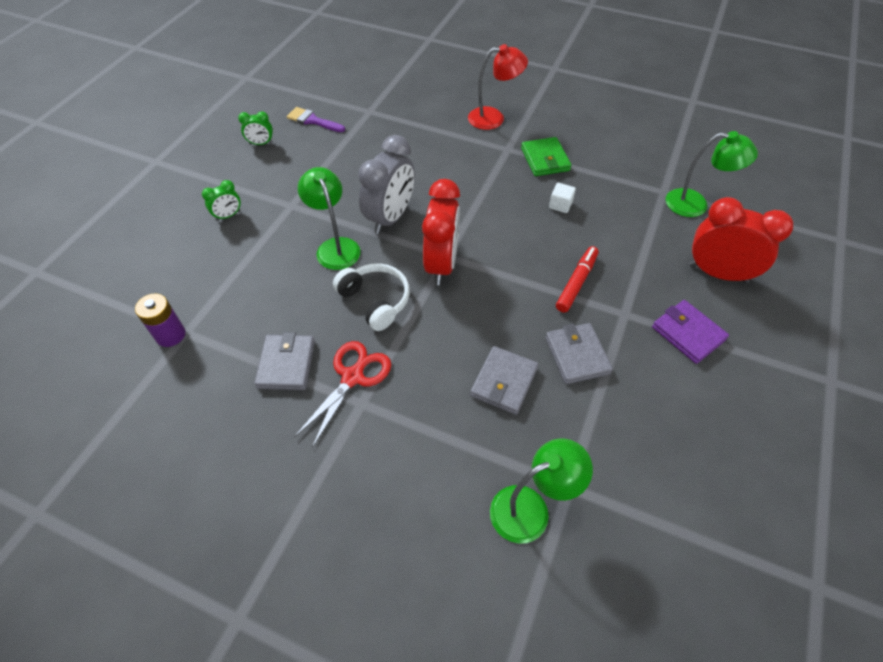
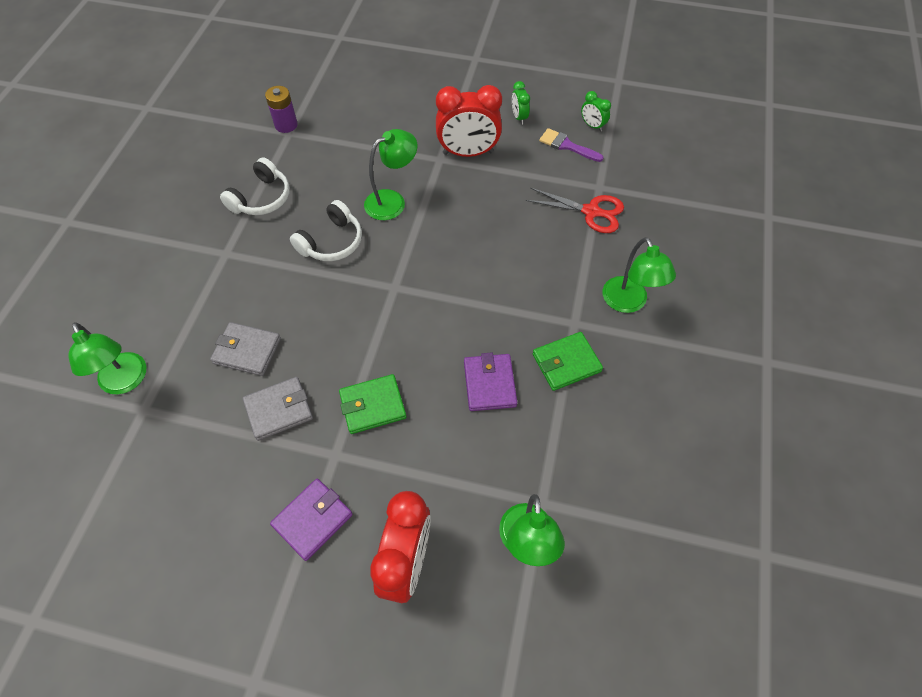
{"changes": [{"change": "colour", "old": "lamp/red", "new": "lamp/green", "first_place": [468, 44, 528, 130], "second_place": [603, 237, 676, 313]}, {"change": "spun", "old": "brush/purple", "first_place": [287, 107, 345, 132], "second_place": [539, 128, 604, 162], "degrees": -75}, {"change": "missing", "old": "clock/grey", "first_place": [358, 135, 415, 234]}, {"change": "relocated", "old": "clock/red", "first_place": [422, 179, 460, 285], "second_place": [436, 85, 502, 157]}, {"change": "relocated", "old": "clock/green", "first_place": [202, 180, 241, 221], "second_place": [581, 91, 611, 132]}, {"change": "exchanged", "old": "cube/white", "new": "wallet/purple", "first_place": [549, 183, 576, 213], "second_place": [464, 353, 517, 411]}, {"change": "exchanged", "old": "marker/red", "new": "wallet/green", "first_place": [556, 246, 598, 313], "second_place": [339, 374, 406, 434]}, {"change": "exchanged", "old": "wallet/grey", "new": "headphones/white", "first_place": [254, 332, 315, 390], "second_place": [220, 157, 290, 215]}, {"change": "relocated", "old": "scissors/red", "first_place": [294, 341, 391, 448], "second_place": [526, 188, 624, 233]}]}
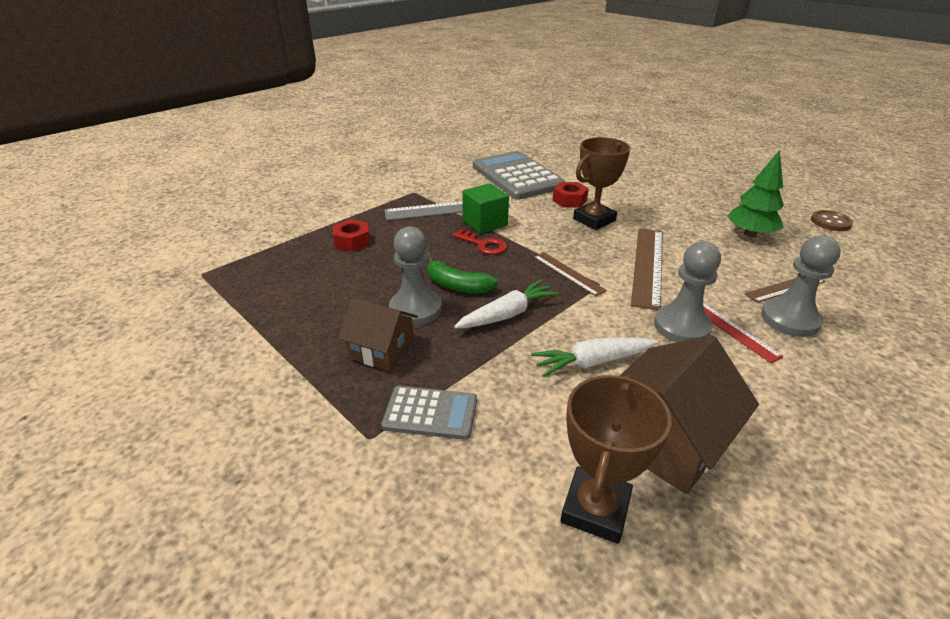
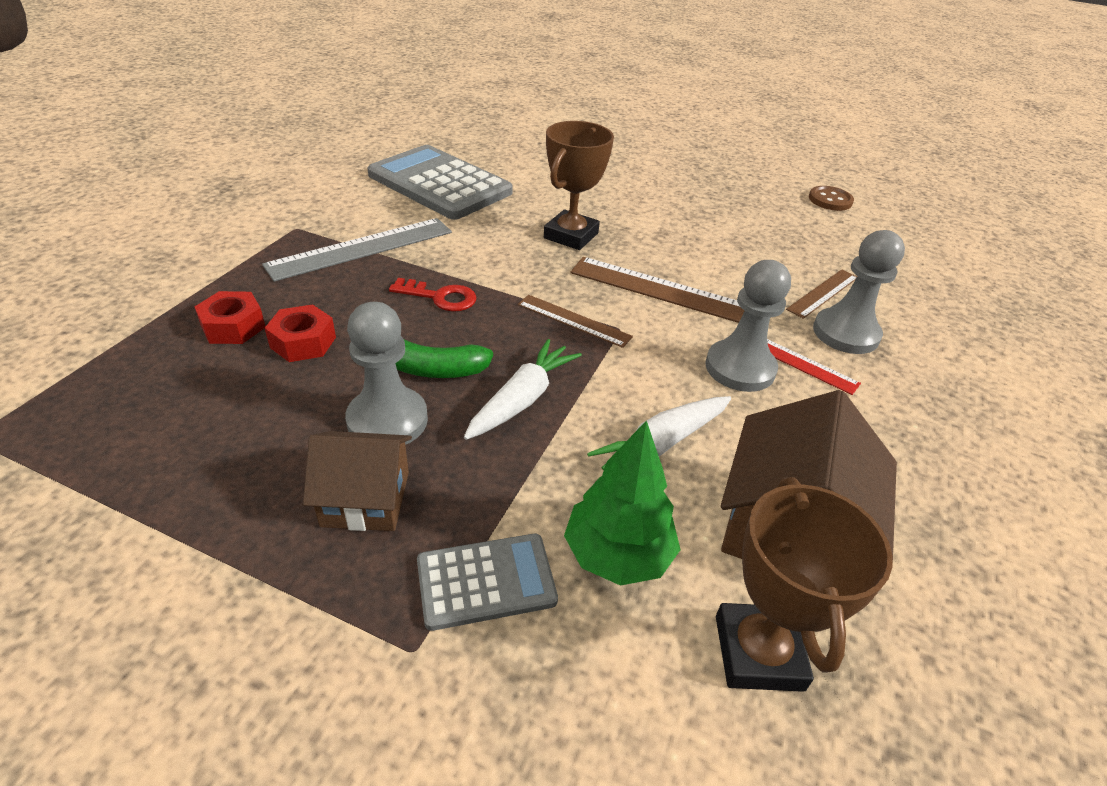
{"changes": [{"change": "relocated", "old": "tree/green", "first_place": [727, 150, 784, 237], "second_place": [564, 420, 681, 586]}, {"change": "relocated", "old": "nut/red", "first_place": [553, 182, 589, 208], "second_place": [265, 305, 336, 362]}, {"change": "missing", "old": "cube/green", "first_place": [462, 183, 509, 234]}, {"change": "spun", "old": "ruler/brown", "first_place": [631, 228, 663, 310], "second_place": [570, 257, 745, 323], "degrees": -60}]}
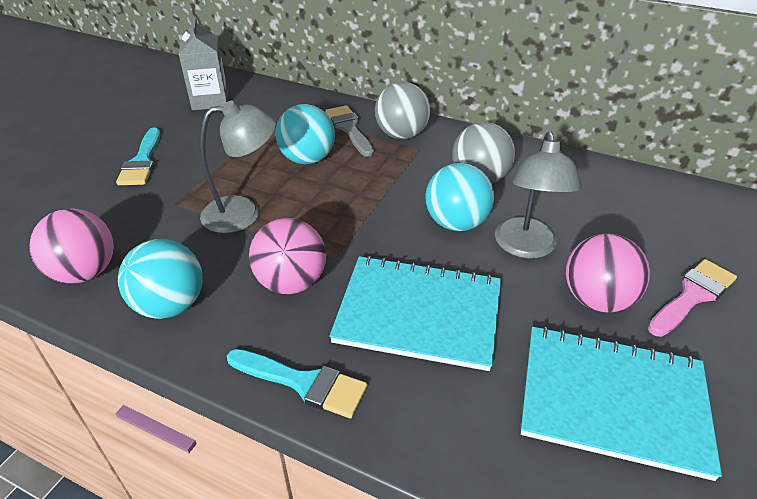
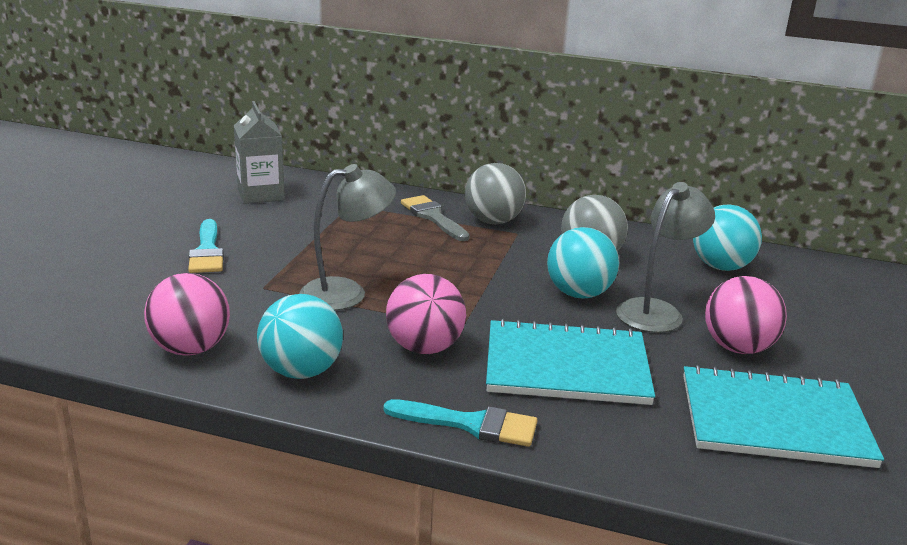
{"changes": [{"change": "relocated", "old": "ball/turquoise", "first_place": [275, 104, 335, 164], "second_place": [693, 204, 762, 271]}, {"change": "spun", "old": "lamp/grey", "first_place": [495, 131, 582, 259], "second_place": [616, 182, 715, 333], "degrees": -135}, {"change": "missing", "old": "brush/pink", "first_place": [648, 259, 737, 337]}]}
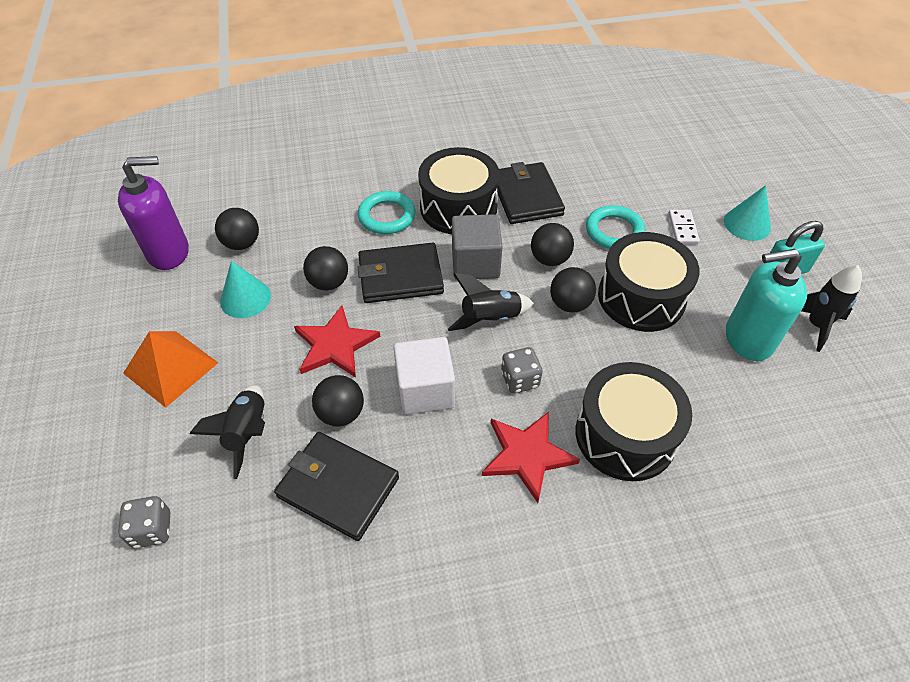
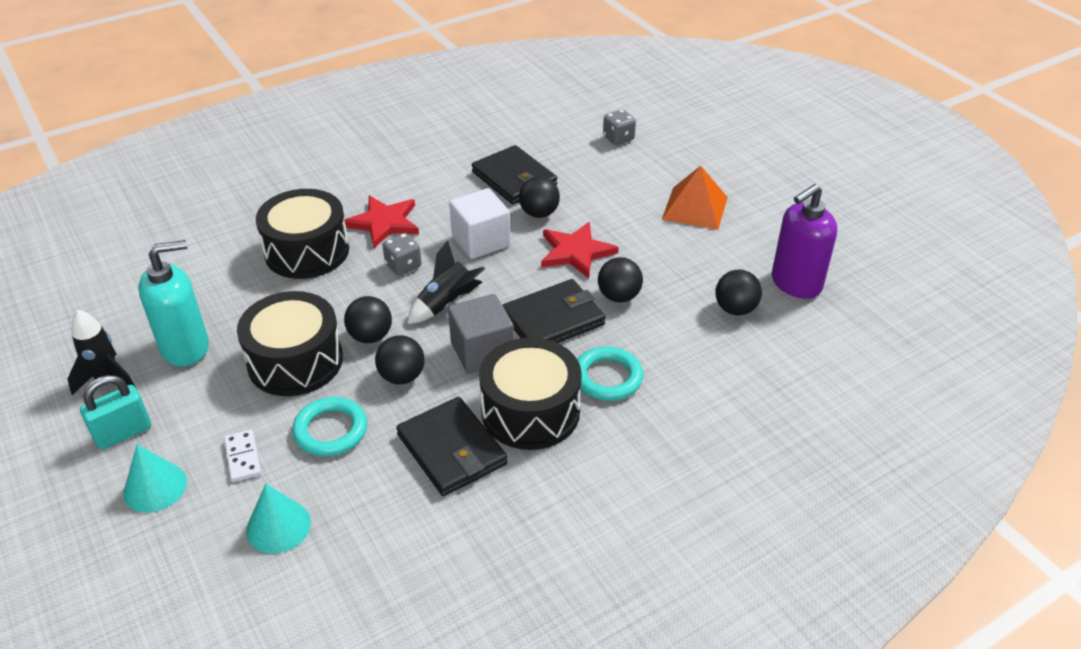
{"changes": [{"change": "relocated", "old": "cone/turquoise", "first_place": [220, 261, 271, 318], "second_place": [246, 484, 311, 554]}, {"change": "missing", "old": "rocket/black", "first_place": [190, 385, 265, 479]}, {"change": "spun", "old": "wallet/black", "first_place": [274, 432, 399, 541], "second_place": [472, 145, 557, 205], "degrees": 45}]}
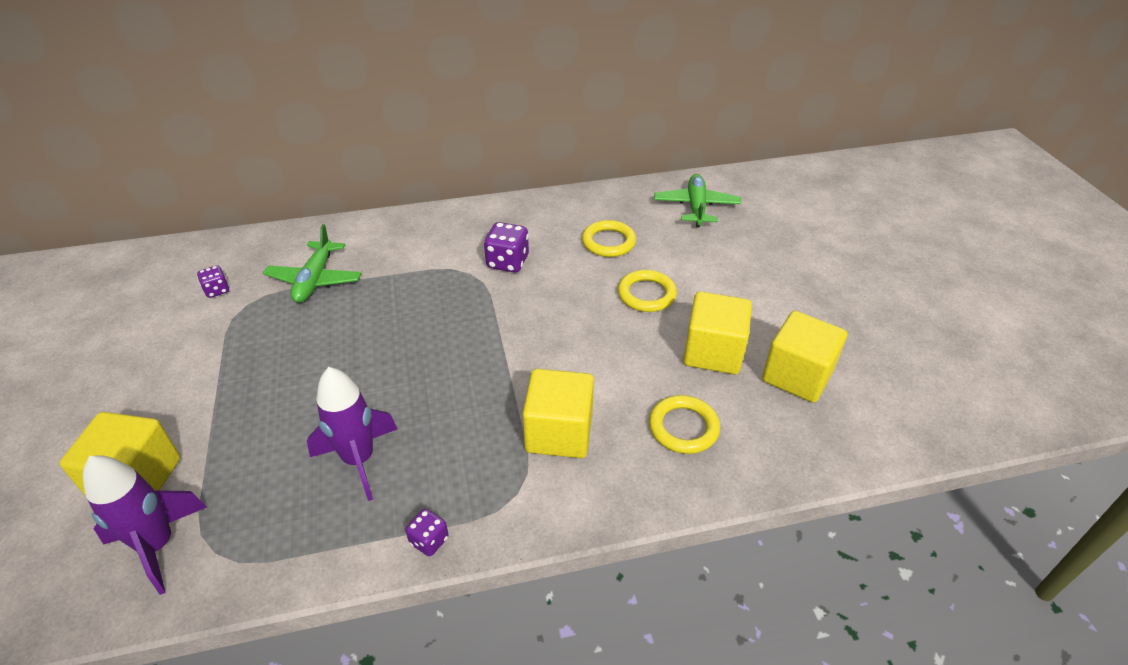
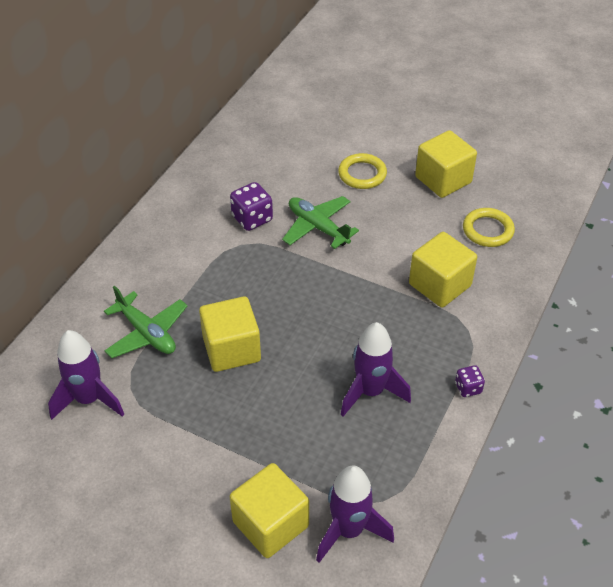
{"changes": [{"change": "relocated", "old": "plane/green", "first_place": [654, 174, 741, 228], "second_place": [282, 196, 359, 249]}, {"change": "missing", "old": "ring/yellow", "first_place": [582, 220, 636, 257]}, {"change": "exchanged", "old": "dice/purple", "new": "rocket/purple", "first_place": [197, 265, 229, 298], "second_place": [48, 330, 124, 420]}, {"change": "relocated", "old": "cube/yellow", "first_place": [762, 311, 847, 403], "second_place": [199, 296, 261, 372]}]}
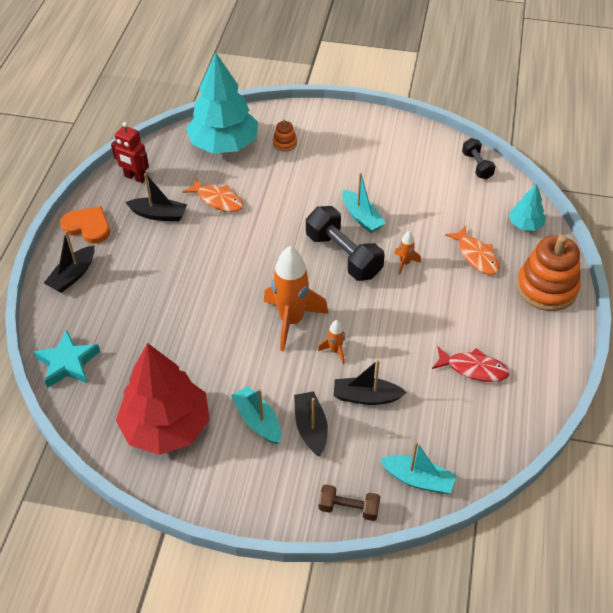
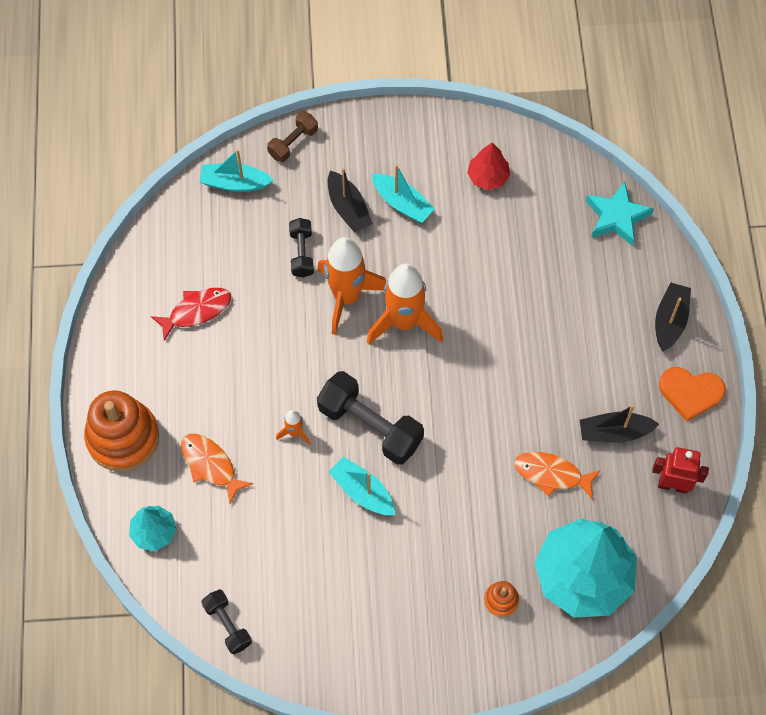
{"changes": [{"change": "size", "old": "rocket/orange", "first_place": [318, 320, 345, 364], "second_place": [317, 237, 386, 335], "factor": 2.24}, {"change": "size", "old": "tree/red", "first_place": [116, 343, 210, 455], "second_place": [467, 142, 510, 190], "factor": 0.47}, {"change": "spun", "old": "fish/red", "first_place": [432, 347, 510, 382], "second_place": [151, 288, 231, 341], "degrees": 150}, {"change": "exchanged", "old": "boat/black", "new": "dumbbell/black", "first_place": [334, 360, 407, 405], "second_place": [289, 218, 314, 277]}, {"change": "spun", "old": "dumbbell/brown", "first_place": [319, 484, 380, 521], "second_place": [267, 112, 318, 162], "degrees": -45}]}
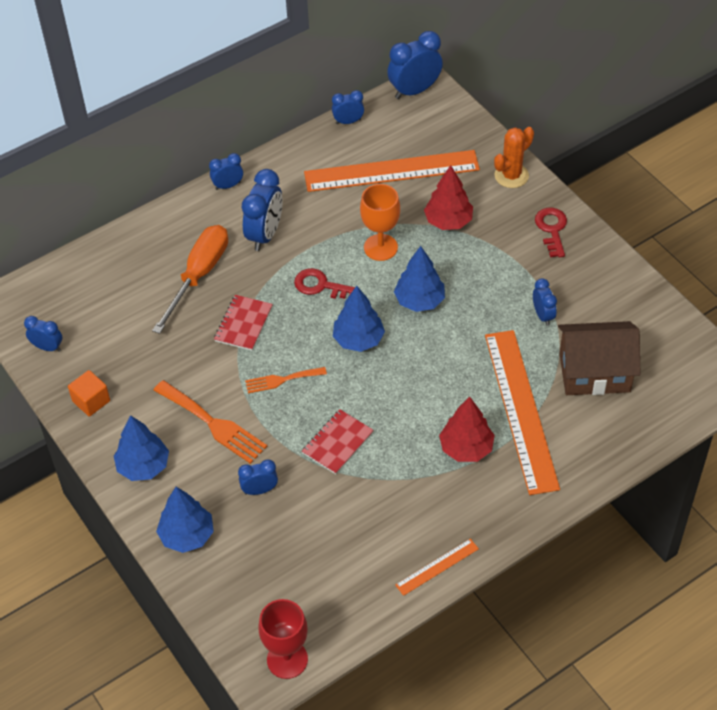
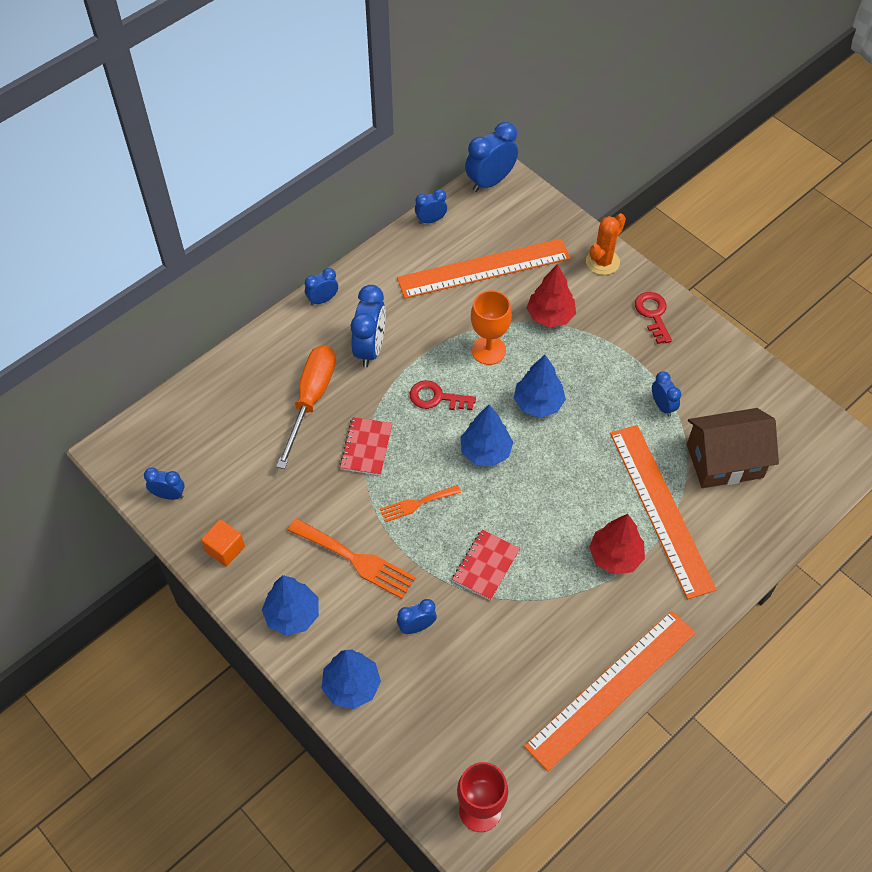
{"changes": [{"change": "size", "old": "ruler/orange", "first_place": [395, 539, 479, 596], "second_place": [524, 611, 696, 771], "factor": 2.27}]}
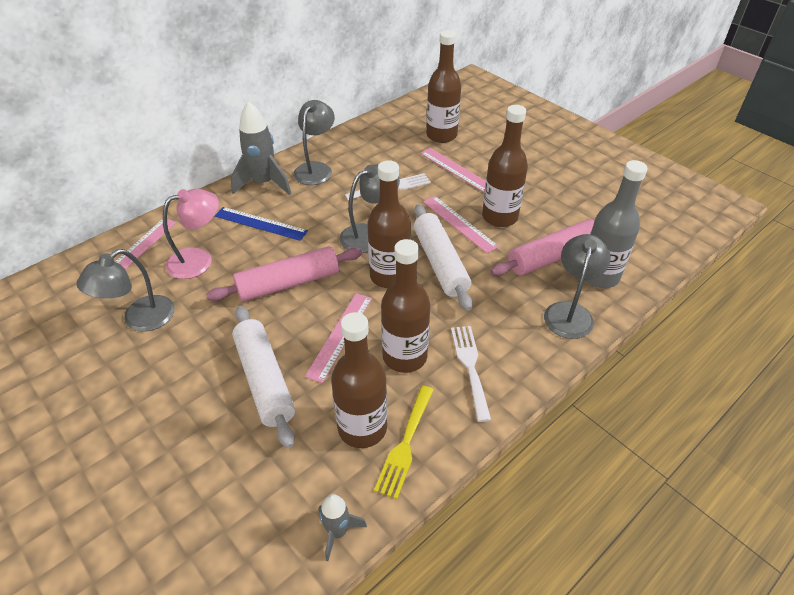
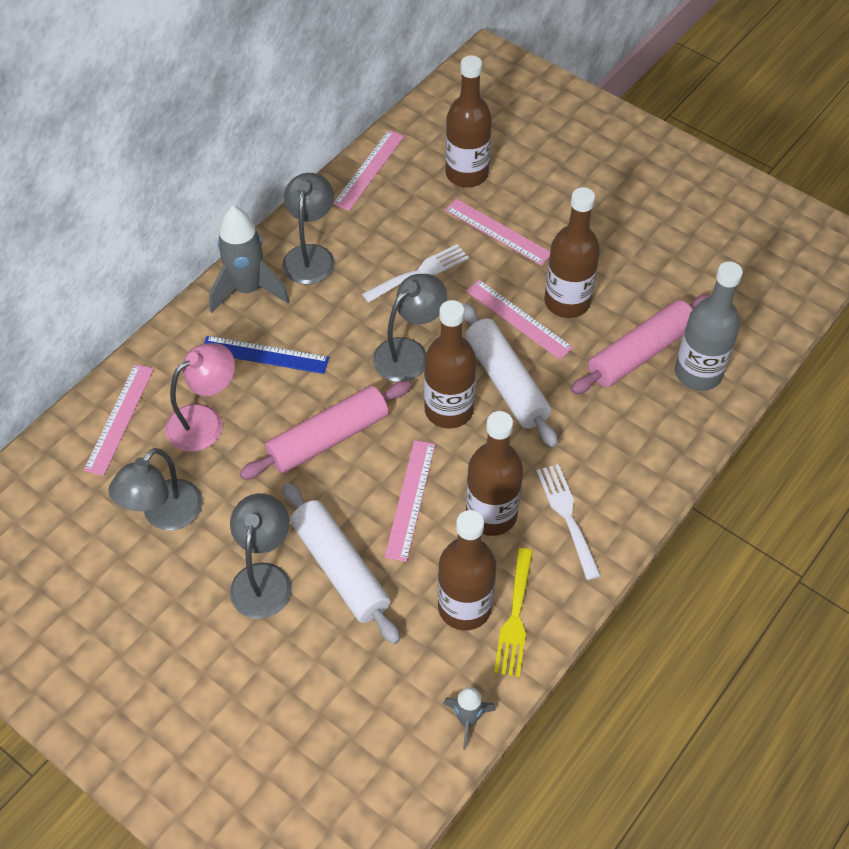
{"changes": [{"change": "relocated", "old": "lamp/grey", "first_place": [544, 234, 611, 339], "second_place": [230, 493, 292, 619]}, {"change": "appeared", "new": "ruler/pink", "second_place": [333, 130, 404, 211]}]}
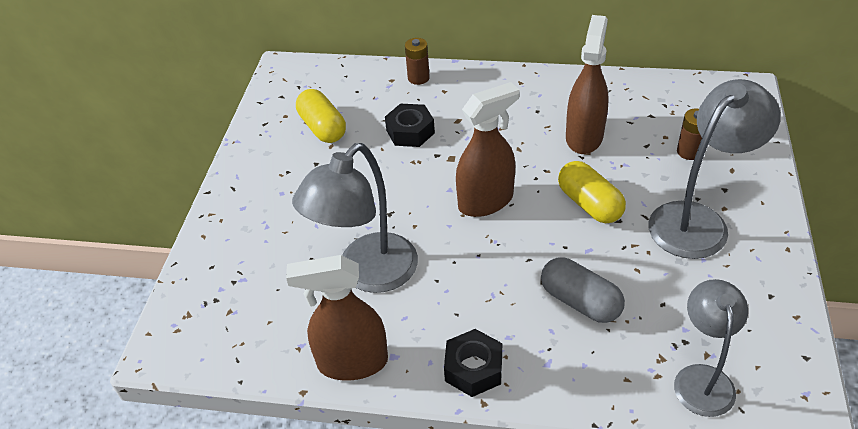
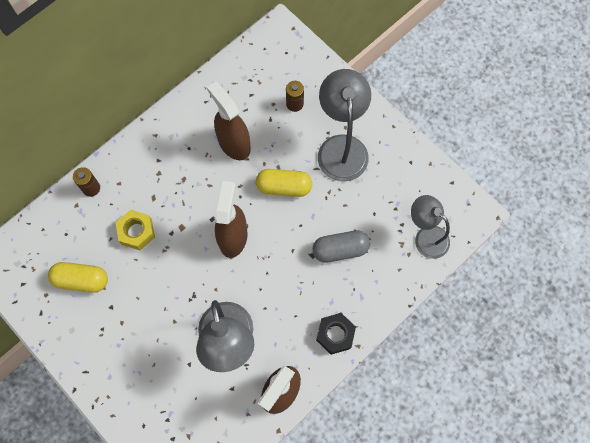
{"changes": [{"change": "colour", "old": "nut/black", "new": "nut/yellow", "first_place": [385, 103, 435, 147], "second_place": [115, 210, 155, 250]}]}
